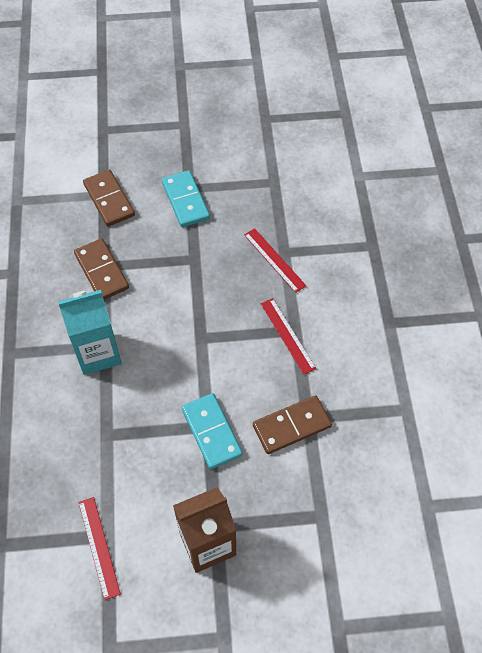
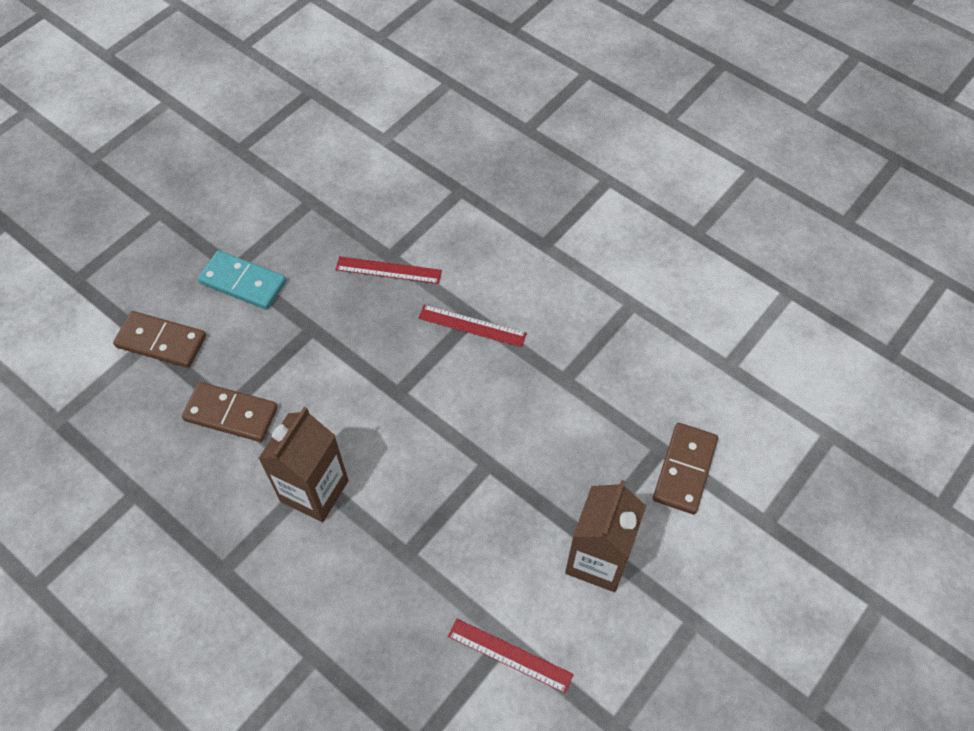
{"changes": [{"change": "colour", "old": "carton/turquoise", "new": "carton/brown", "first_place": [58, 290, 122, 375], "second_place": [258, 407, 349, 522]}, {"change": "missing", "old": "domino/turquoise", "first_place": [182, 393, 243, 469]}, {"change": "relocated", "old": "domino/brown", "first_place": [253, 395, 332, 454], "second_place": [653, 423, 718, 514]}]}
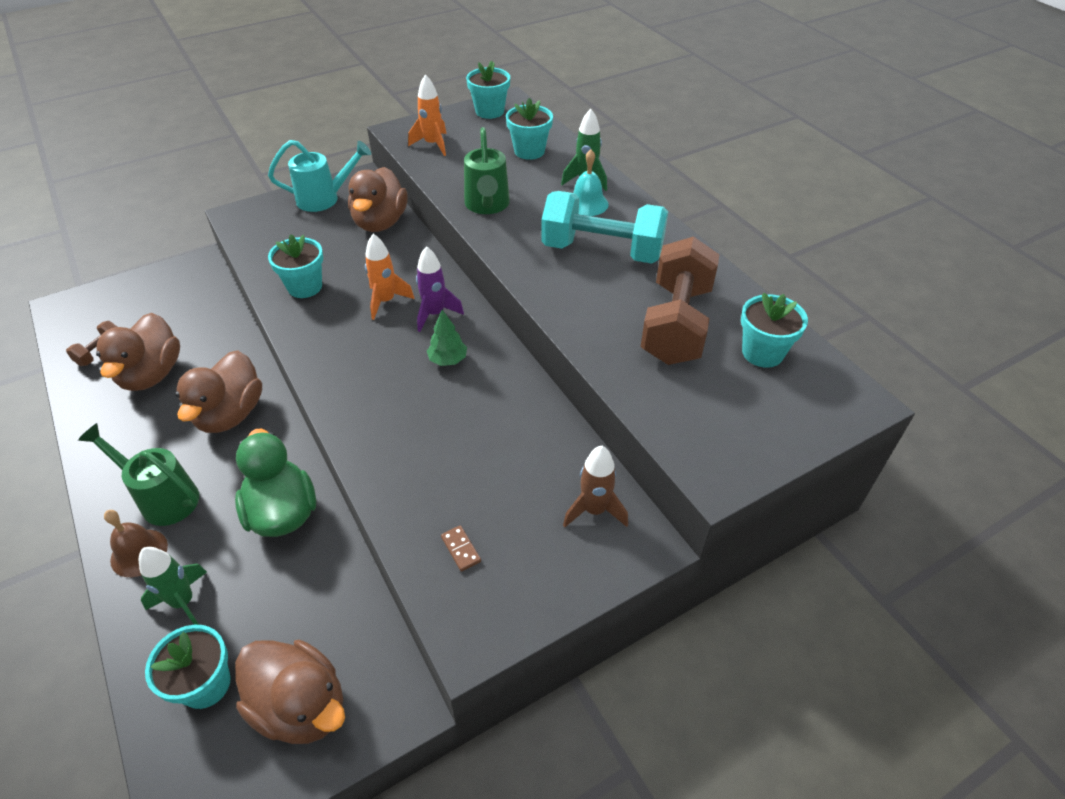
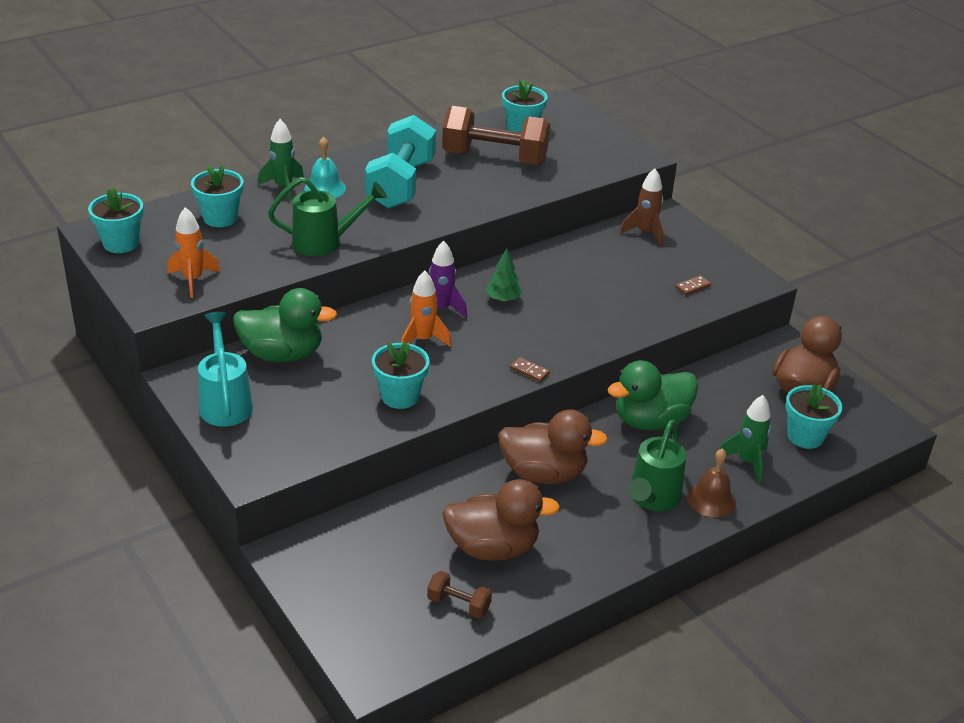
{"changes": [{"change": "colour", "old": "duck/brown", "new": "duck/green", "first_place": [348, 167, 408, 232], "second_place": [233, 288, 337, 362]}, {"change": "appeared", "new": "domino/brown", "second_place": [510, 357, 550, 382]}]}
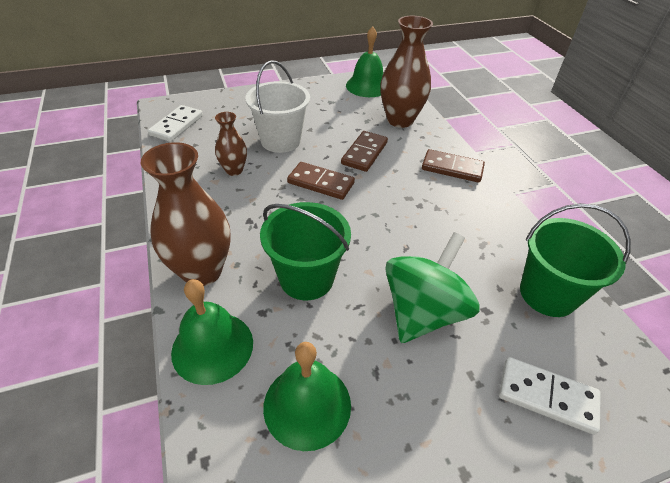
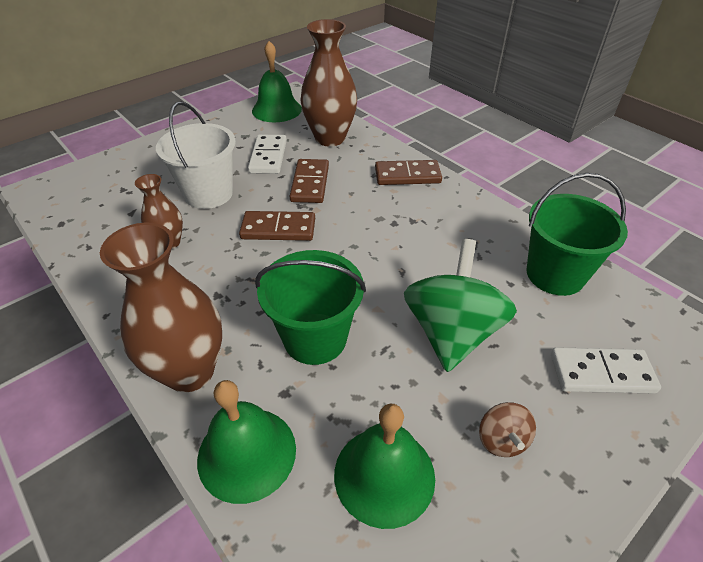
{"changes": [{"change": "relocated", "old": "domino/white", "first_place": [148, 105, 203, 142], "second_place": [248, 135, 287, 174]}, {"change": "appeared", "new": "spinning top/brown", "second_place": [479, 402, 536, 457]}]}
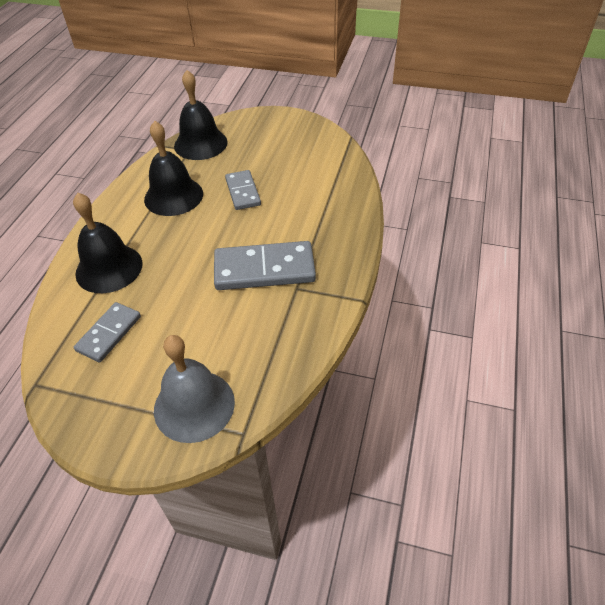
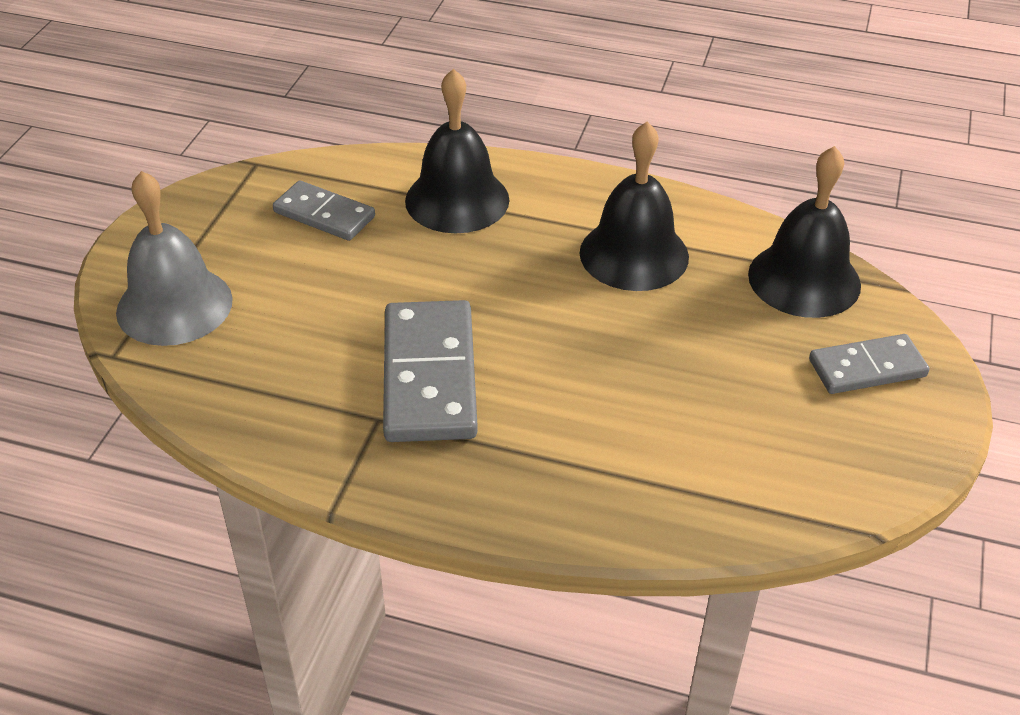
{"changes": [{"change": "relocated", "old": "domino/grey", "first_place": [225, 170, 261, 210], "second_place": [809, 334, 930, 394]}]}
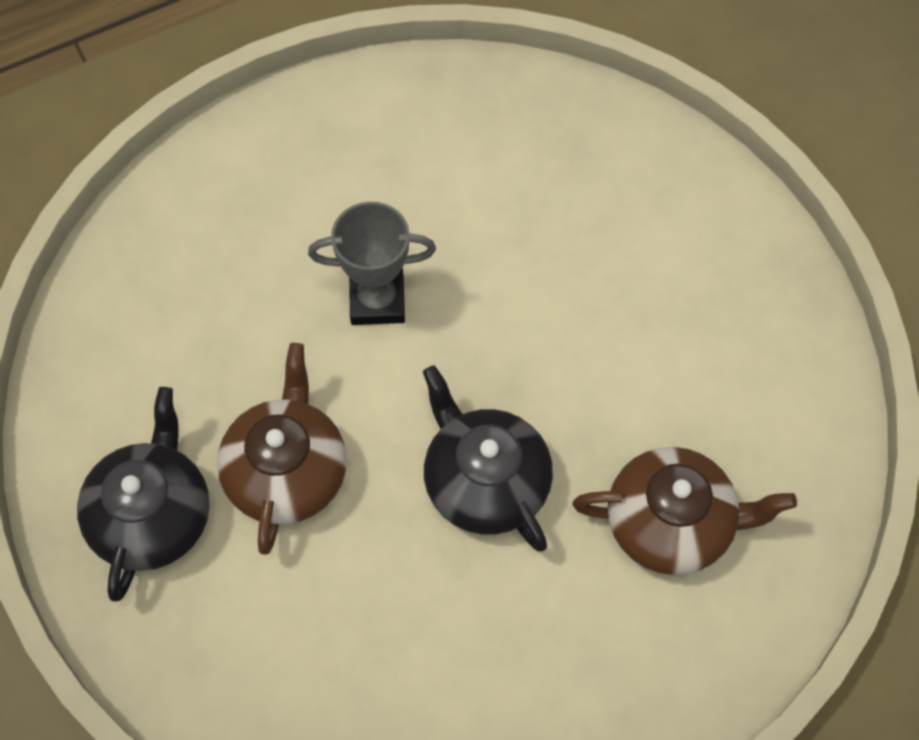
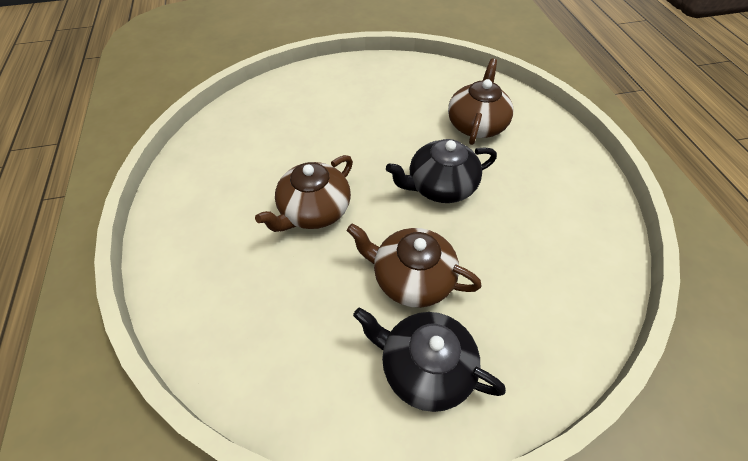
{"changes": [{"change": "exchanged", "old": "trophy/grey", "new": "teapot/brown", "first_place": [308, 202, 436, 325], "second_place": [255, 155, 353, 232]}]}
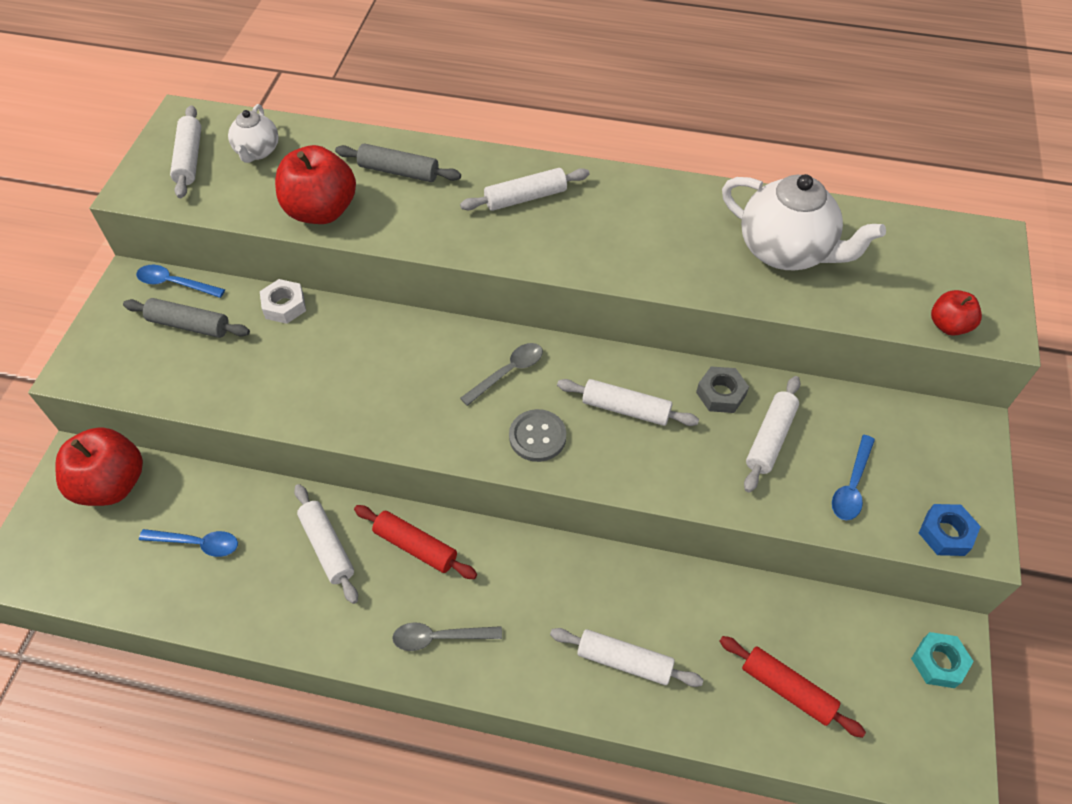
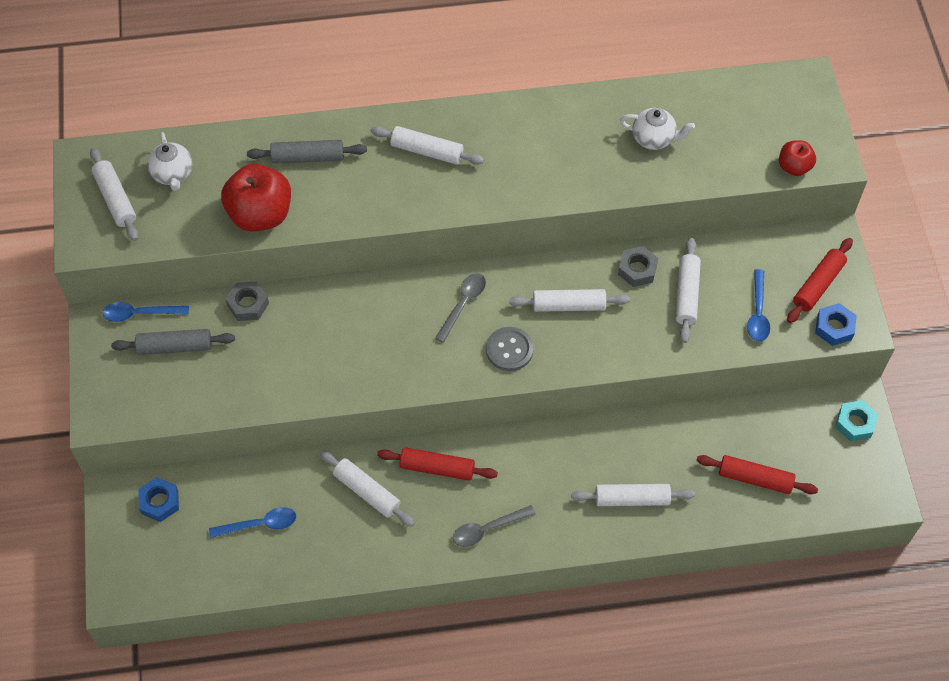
{"changes": [{"change": "spun", "old": "rolling pin/white", "first_place": [460, 168, 590, 211], "second_place": [370, 126, 484, 165], "degrees": 60}, {"change": "size", "old": "teapot/white", "first_place": [722, 174, 886, 270], "second_place": [620, 108, 695, 150], "factor": 0.55}, {"change": "colour", "old": "nut/white", "new": "nut/grey", "first_place": [260, 279, 306, 324], "second_place": [226, 281, 269, 321]}, {"change": "exchanged", "old": "apple/red", "new": "nut/blue", "first_place": [55, 427, 143, 506], "second_place": [138, 477, 179, 522]}, {"change": "appeared", "new": "rolling pin/red", "second_place": [787, 238, 853, 323]}]}
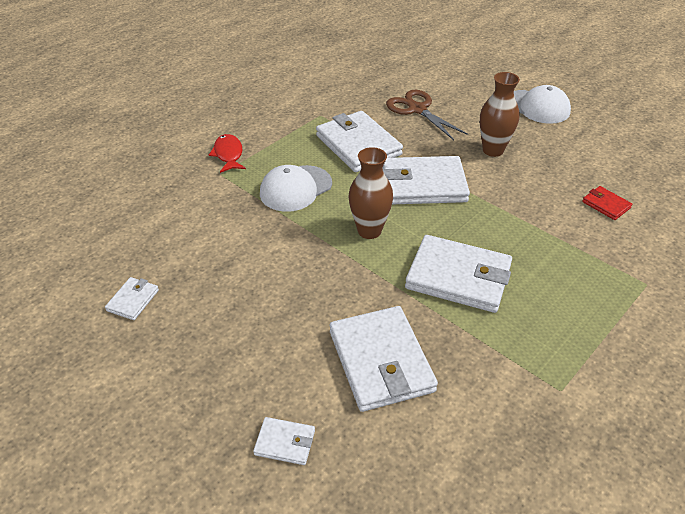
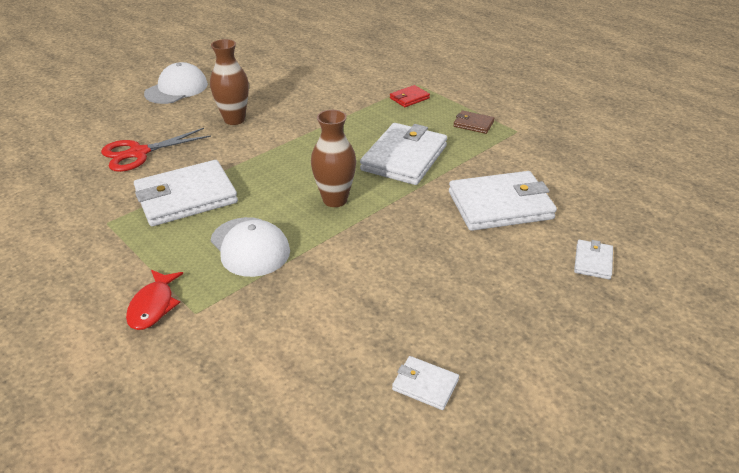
{"changes": [{"change": "colour", "old": "scissors/brown", "new": "scissors/red", "first_place": [386, 90, 468, 140], "second_place": [101, 128, 211, 172]}, {"change": "spun", "old": "fish/red", "first_place": [209, 134, 246, 173], "second_place": [126, 270, 183, 330], "degrees": -75}, {"change": "missing", "old": "wallet/white", "first_place": [382, 156, 470, 205]}, {"change": "relocated", "old": "wallet/red", "first_place": [582, 186, 632, 220], "second_place": [390, 85, 430, 107]}, {"change": "appeared", "new": "wallet/brown", "second_place": [453, 111, 495, 134]}]}
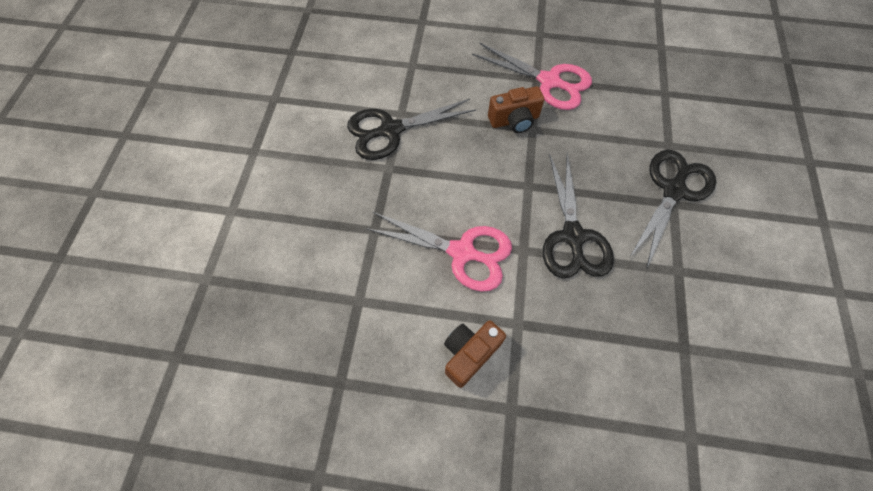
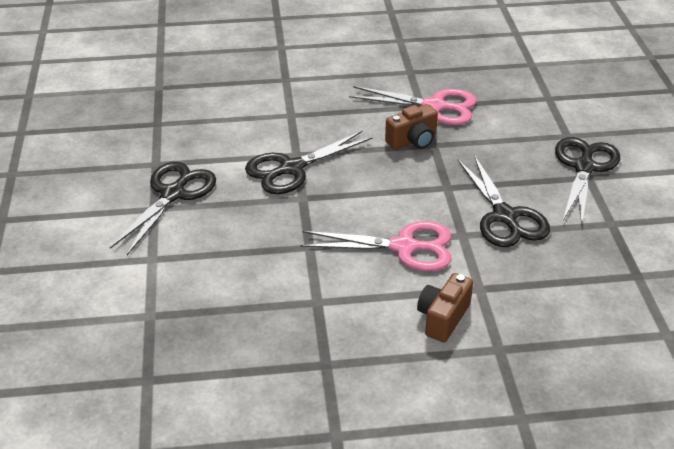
{"changes": [{"change": "appeared", "new": "scissors/black", "second_place": [110, 162, 216, 255]}]}
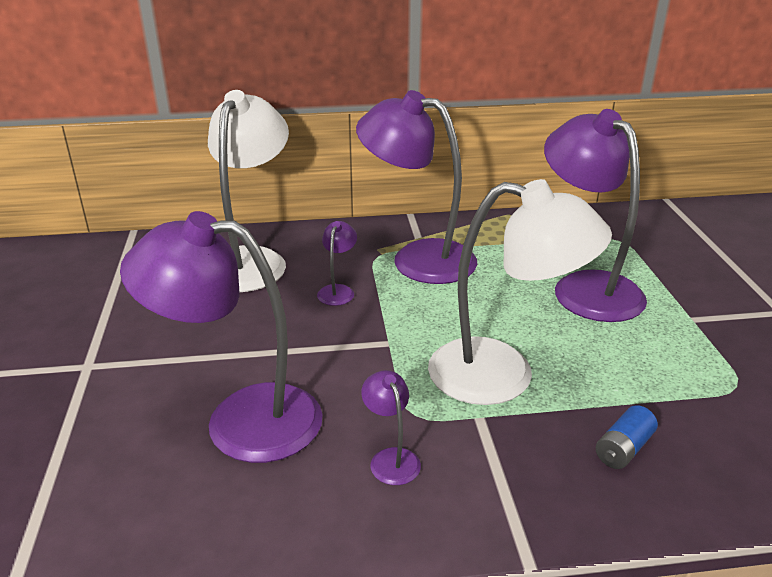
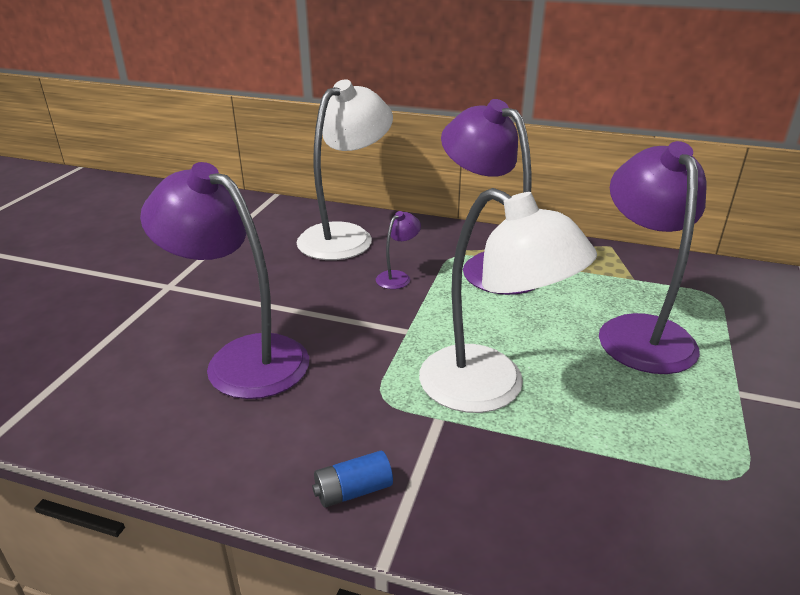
{"changes": [{"change": "missing", "old": "lamp/purple", "first_place": [361, 370, 421, 485]}, {"change": "relocated", "old": "battery/blue", "first_place": [596, 405, 658, 469], "second_place": [312, 451, 393, 508]}]}
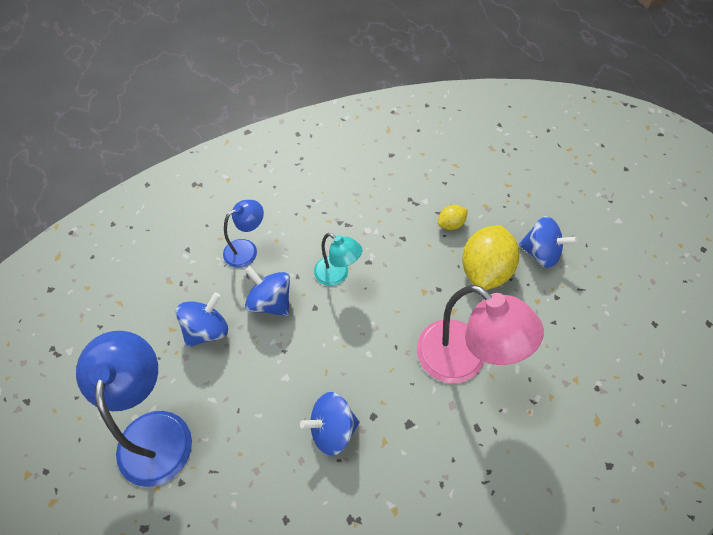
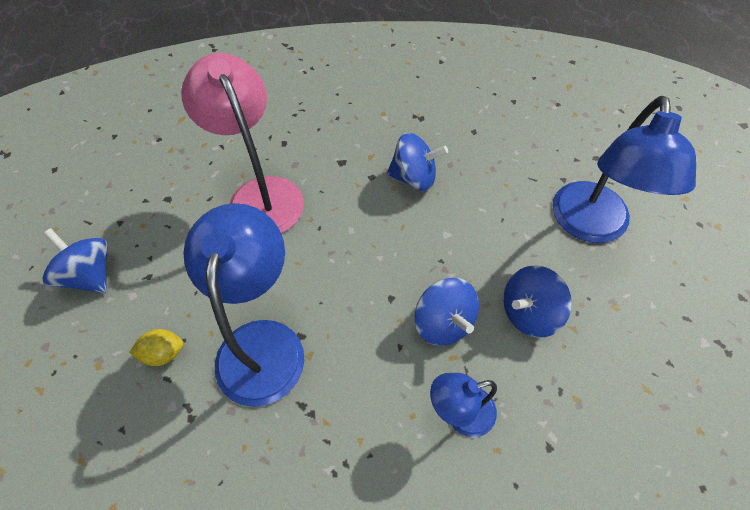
{"changes": [{"change": "missing", "old": "lemon/yellow", "first_place": [462, 225, 519, 290]}, {"change": "missing", "old": "lamp/turquoise", "first_place": [314, 233, 362, 286]}, {"change": "appeared", "new": "lamp/blue", "second_place": [184, 203, 304, 407]}]}
